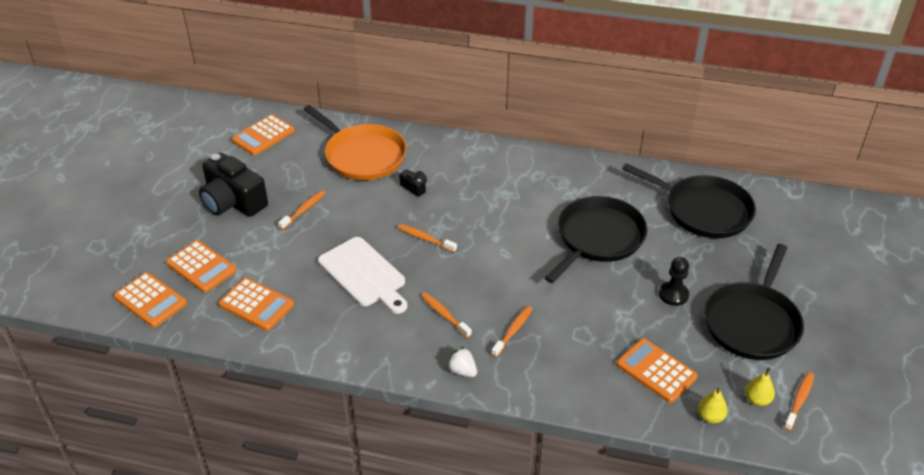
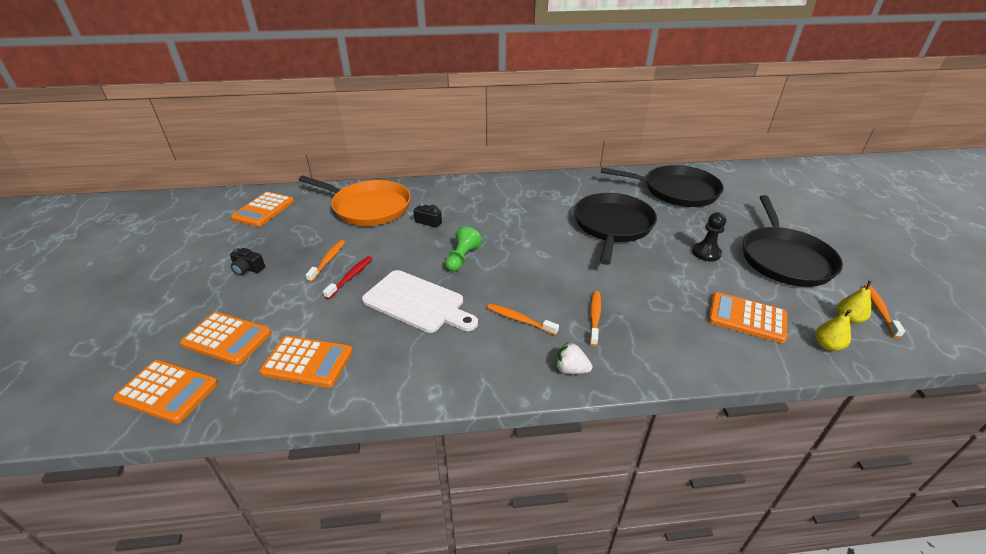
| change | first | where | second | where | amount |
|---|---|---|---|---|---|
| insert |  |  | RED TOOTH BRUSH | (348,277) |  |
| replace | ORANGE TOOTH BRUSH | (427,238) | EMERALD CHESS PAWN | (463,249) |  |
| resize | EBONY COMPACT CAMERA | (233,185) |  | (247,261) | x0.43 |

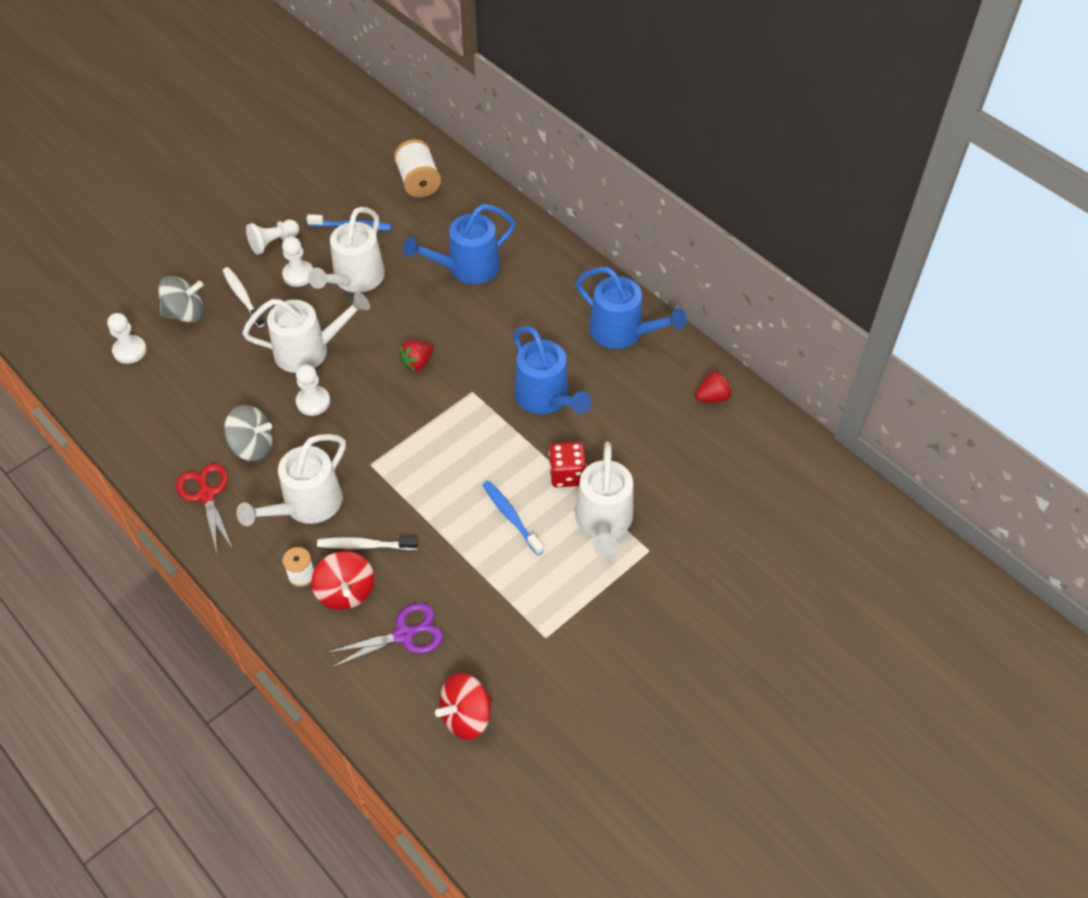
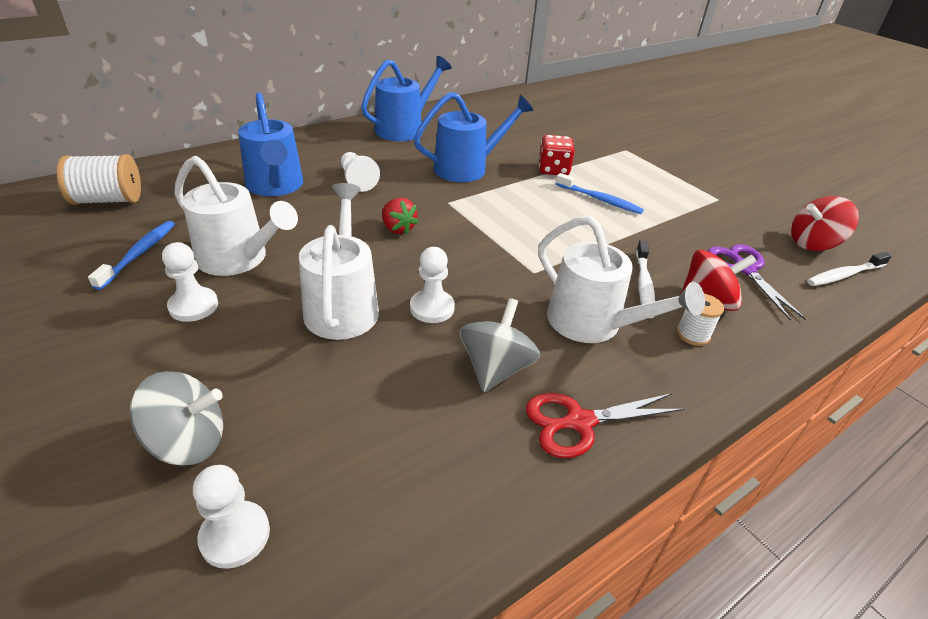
| change | first | where | second | where | amount |
|---|---|---|---|---|---|
| delete | PURE WHITE SPRINKLING CAN | (604,499) |  |  |  |
| delete | RED STRAWBERRY | (714,386) |  |  |  |
| move | PURE WHITE TOOTH BRUSH | (244,297) |  | (849,269) |  |
| move | PURE WHITE CHESS PAWN | (272,237) |  | (360,172) |  |
| rotate | GREY TOY TOP | (181,299) |  | (176,418) | 90 degrees clockwise |
| rotate | RED TOY TOP | (463,706) |  | (825,223) | 105 degrees clockwise |
| rotate | COBALT TOOTH BRUSH | (513,518) |  | (600,193) | 120 degrees counterclockwise |

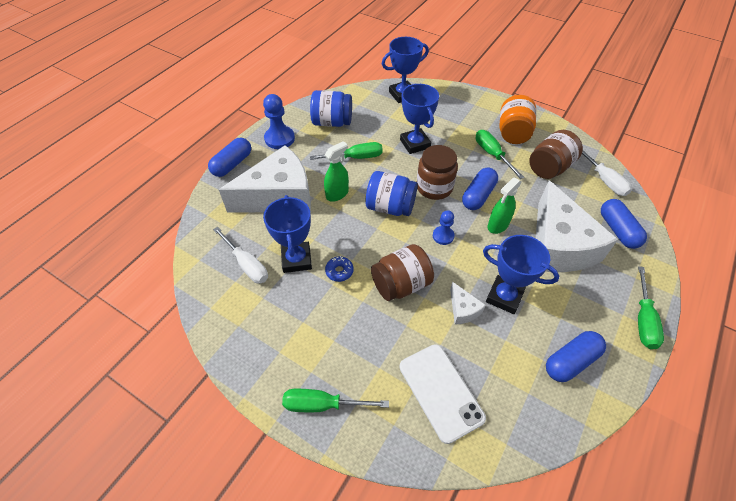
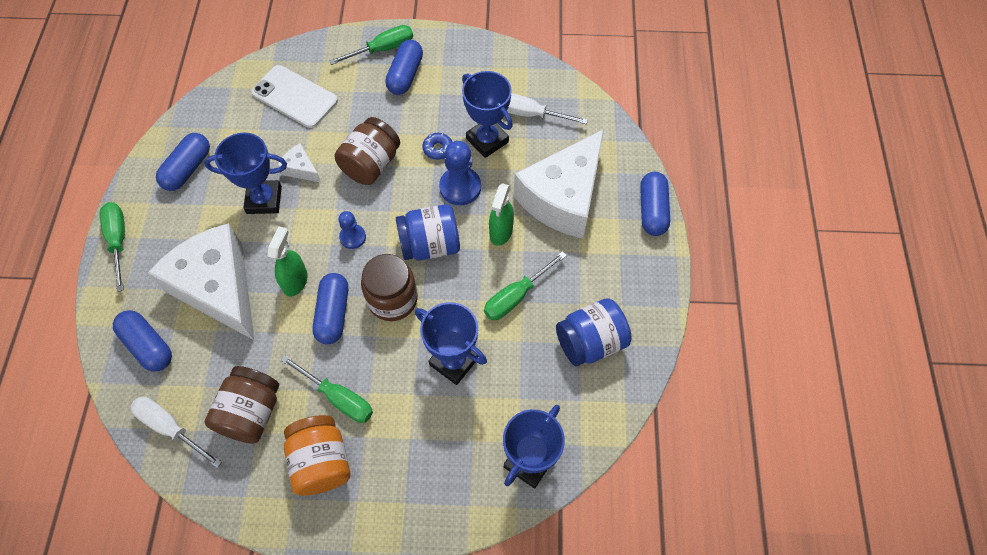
| change | first | where | second | where | amount |
|---|---|---|---|---|---|
| insert |  |  | COBALT CAPSULE | (404,67) |  |
| move | COBALT CHESS PAWN | (279,121) |  | (460,173) |  |

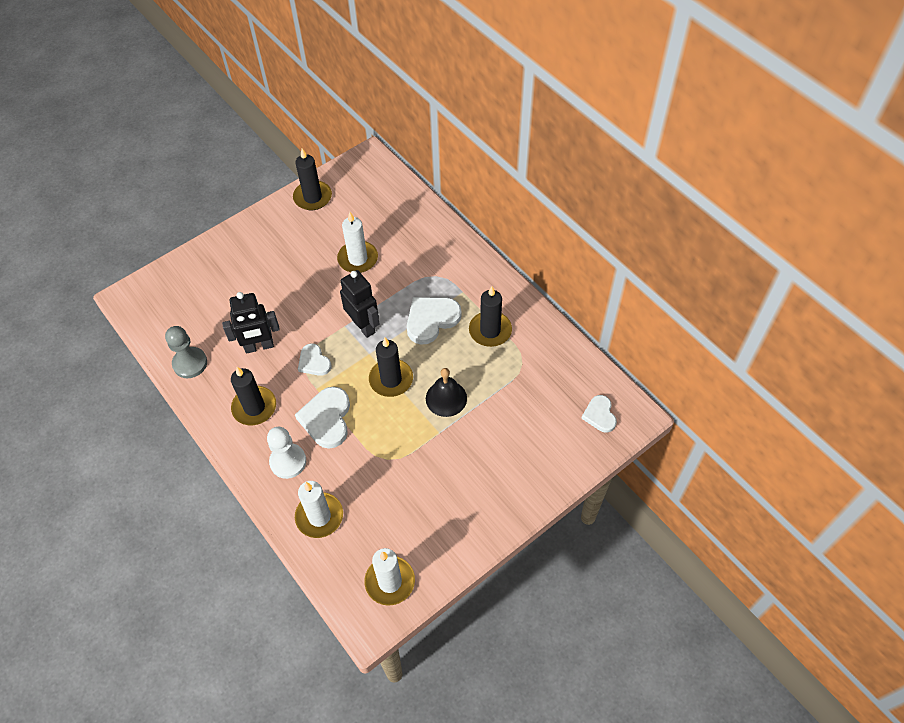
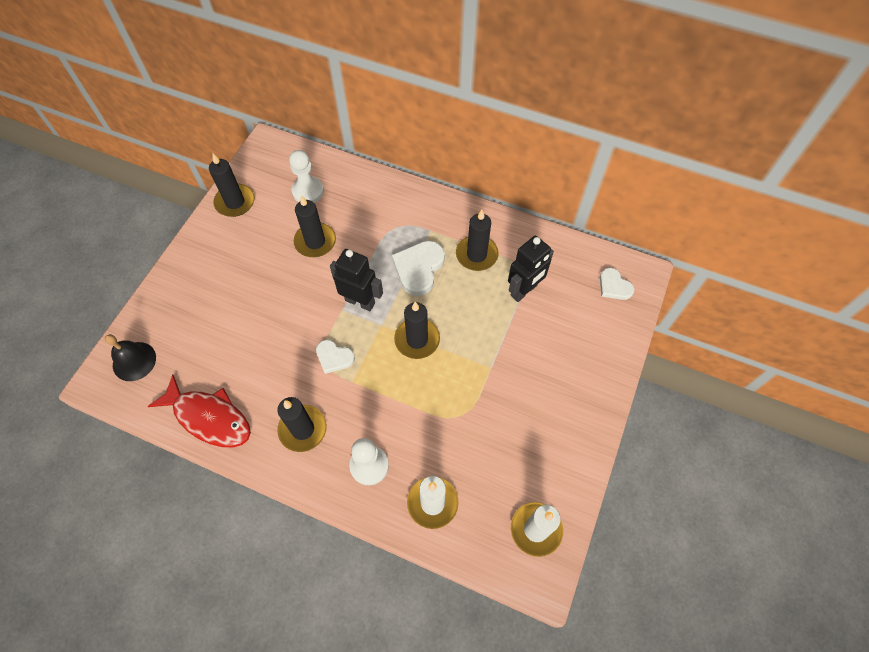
| change | first | where | second | where | amount |
|---|---|---|---|---|---|
| delete | PURE WHITE HEART | (322,418) |  |  |  |
| insert |  |  | PURE WHITE CHESS PAWN | (306,176) |  |
| move | EBONY ROBOT | (251,323) |  | (531,269) |  |
| move | EBONY SCHOOL BELL | (446,392) |  | (130,357) |  |
| replace | GREY CHESS PAWN | (186,352) | RED TOY FISH | (199,410) |  |
| recolor | PURE WHITE WAX CANDLE | (357,242) | EBONY WAX CANDLE | (315,226) |  |

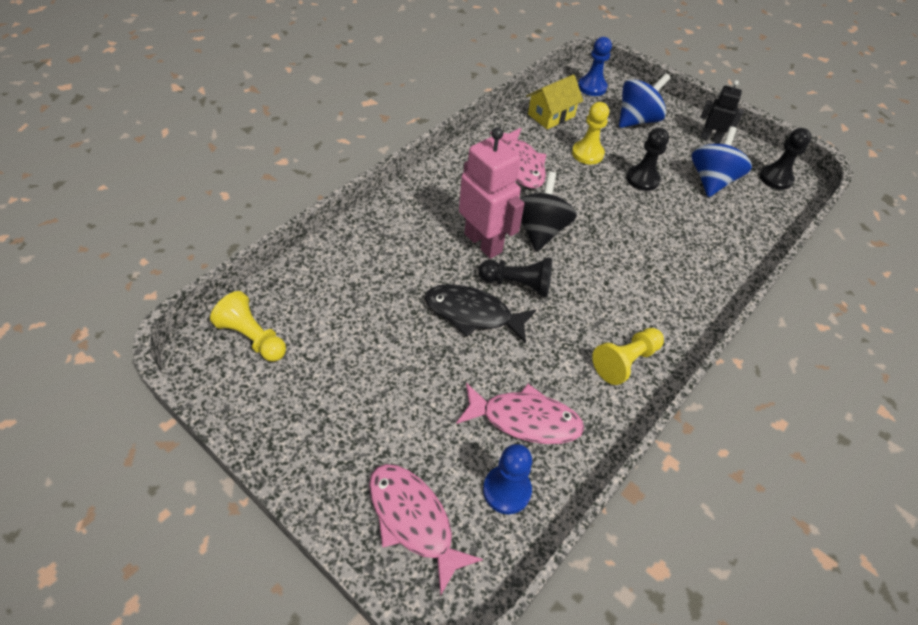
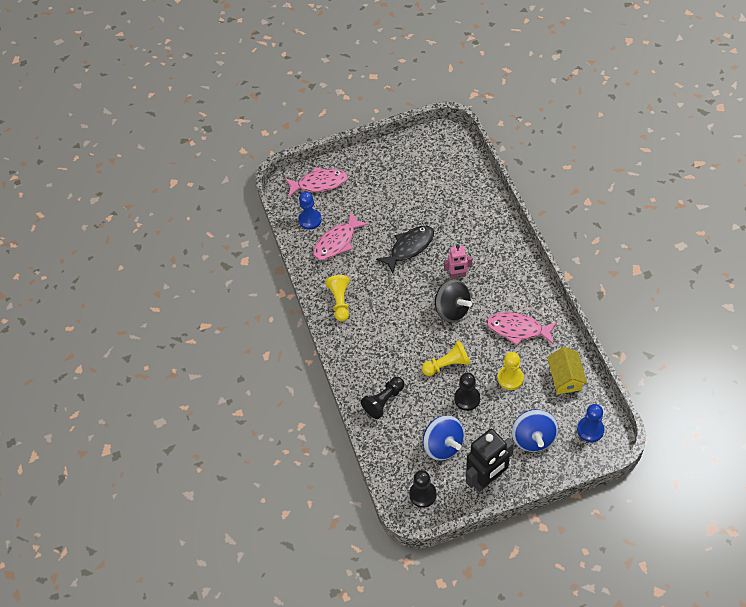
| change | first | where | second | where | amount |
|---|---|---|---|---|---|
| move | GOLDEN CHESS PAWN | (248,326) |  | (446,358) |  |
| move | EBONY CHESS PAWN | (515,277) |  | (383,398) |  |
| resize | PINK ROBOT | (491,193) |  | (458,262) | x0.57 |
| resize | EBONY ROBOT | (722,112) |  | (490,460) | x1.76 |

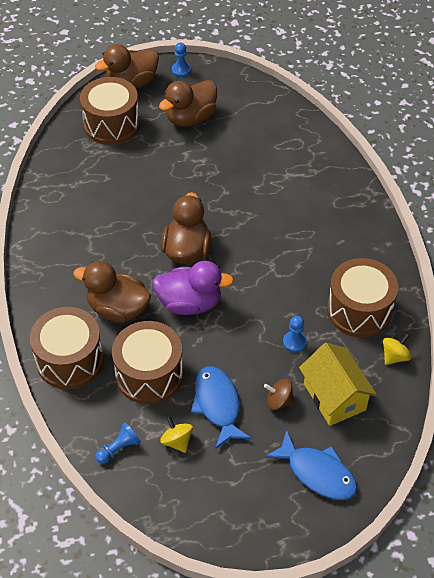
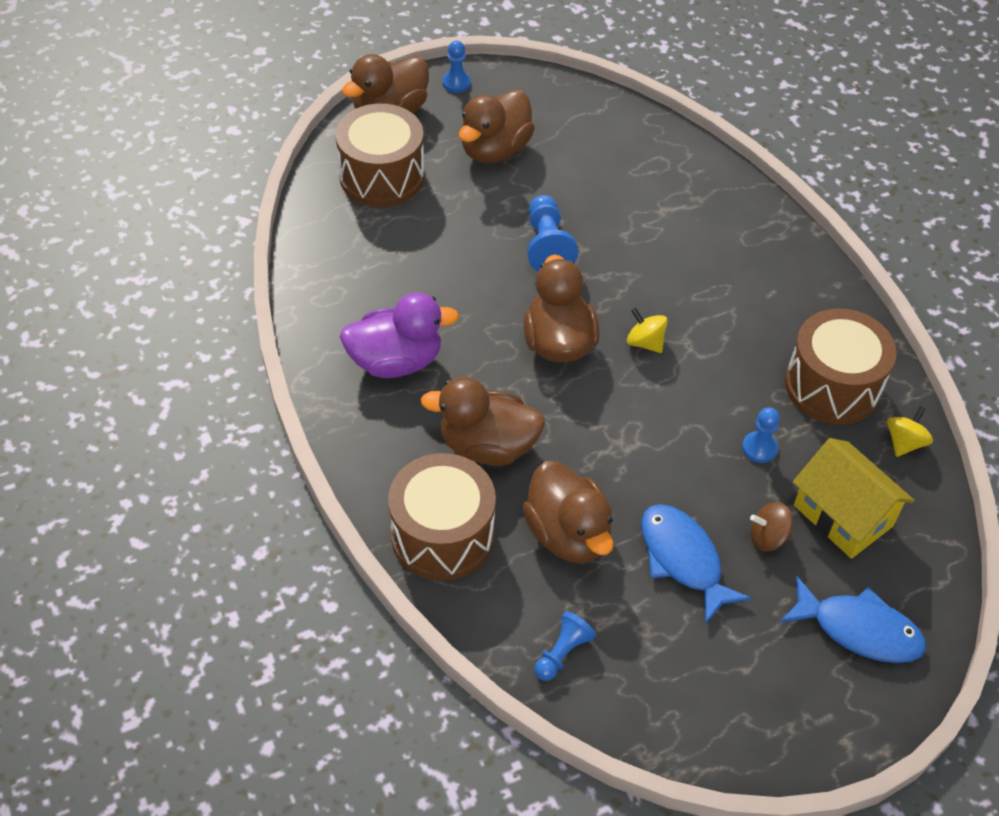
| change | first | where | second | where | amount |
|---|---|---|---|---|---|
| insert |  |  | COBALT CHESS PAWN | (552,233) |  |
| move | VIOLET TOY DUCK | (193,288) |  | (399,335) |  |
| move | GOLDEN TOY TOP | (176,434) |  | (647,330) |  |
| replace | DARK BROWN TOY DRUM | (147,362) | DARK BROWN TOY DUCK | (568,512) |  |

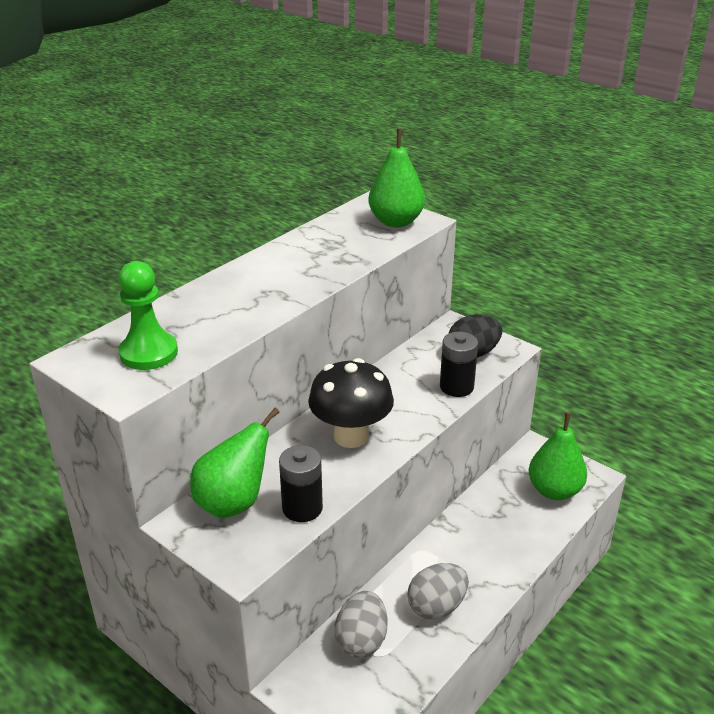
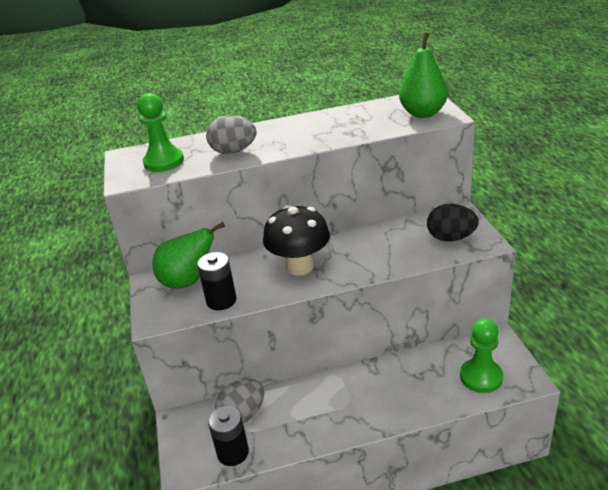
| change | first | where | second | where | amount |
|---|---|---|---|---|---|
| move | GREY EGG | (438,591) |  | (231,134) |  |
| move | EBONY BATTERY | (459,364) |  | (228,436) |  |
| replace | EMERALD PEAR | (558,456) | EMERALD CHESS PAWN | (481,356) |  |

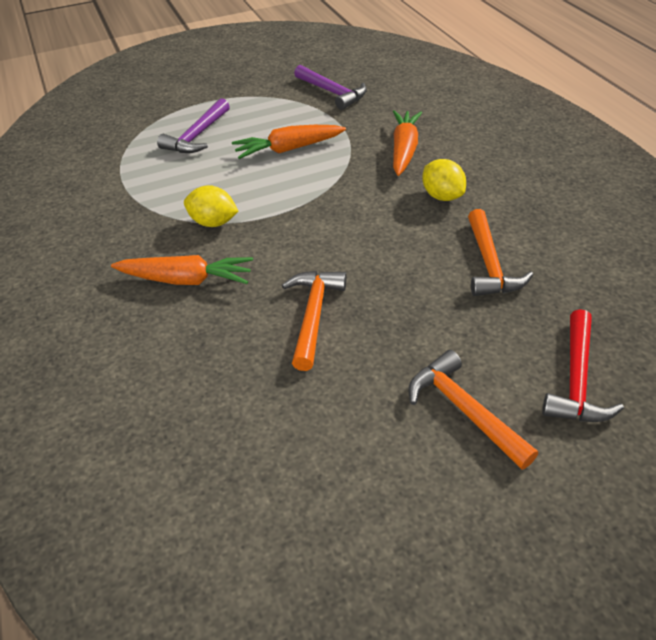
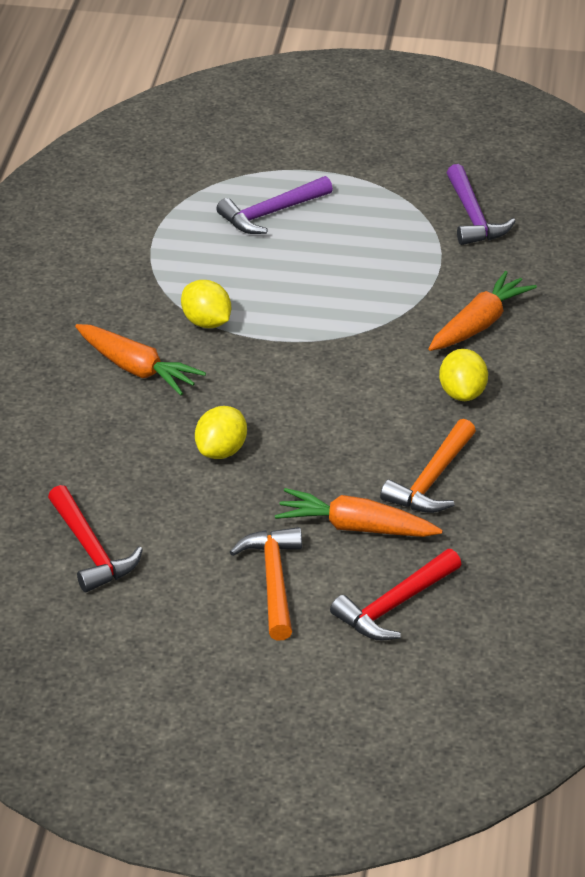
| change | first | where | second | where | amount |
|---|---|---|---|---|---|
| insert |  |  | RED HAMMER | (95,538) |  |
| move | ORANGE ROOT VEGETABLE | (289,142) |  | (359,512) |  |
| replace | ORANGE HAMMER | (314,321) | GOLDEN CITRUS FRUIT | (221,432) |  |

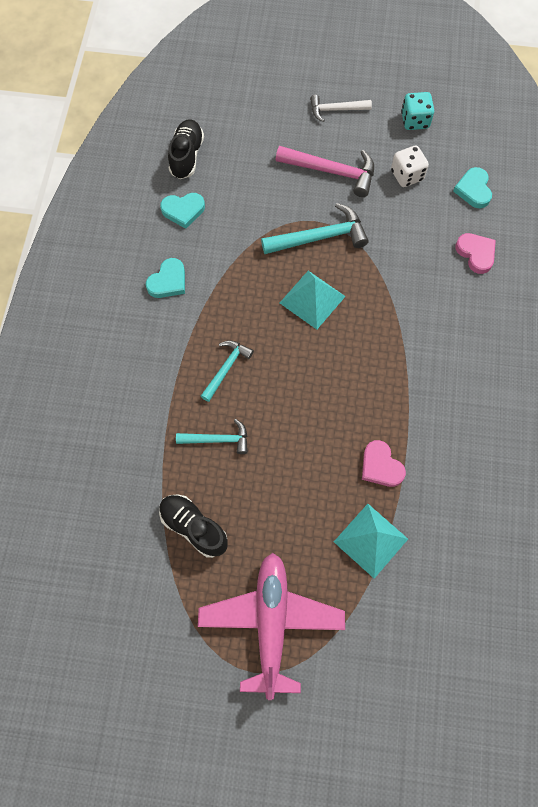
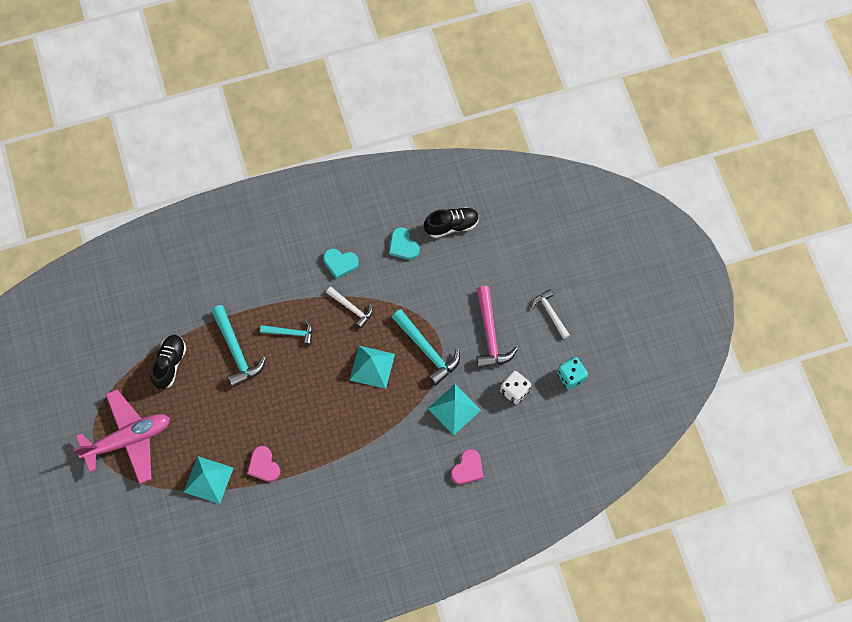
| change | first | where | second | where | amount |
|---|---|---|---|---|---|
| delete | AQUA HEART | (472,187) |  |  |  |
| insert |  |  | PURE WHITE HAMMER | (349,307) |  |
| insert |  |  | AQUA PYRAMID SHAPE | (454,409) |  |
| rotate | PINK HEART | (384,463) |  | (263,464) | 60 degrees counterclockwise |
| resize | AQUA HAMMER | (212,436) |  | (238,346) | x1.59 |

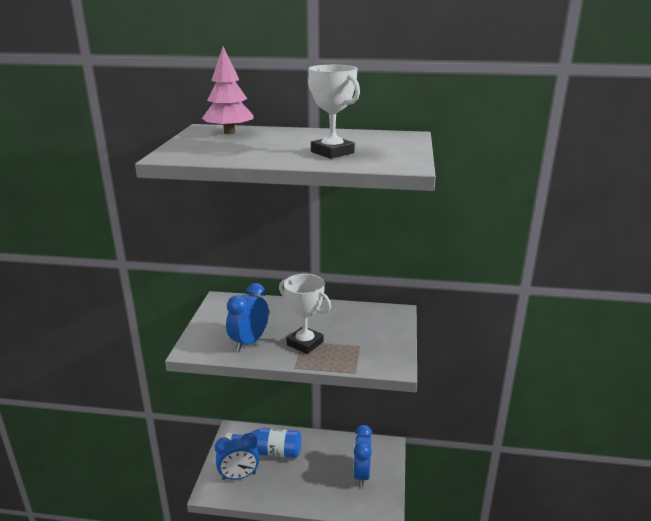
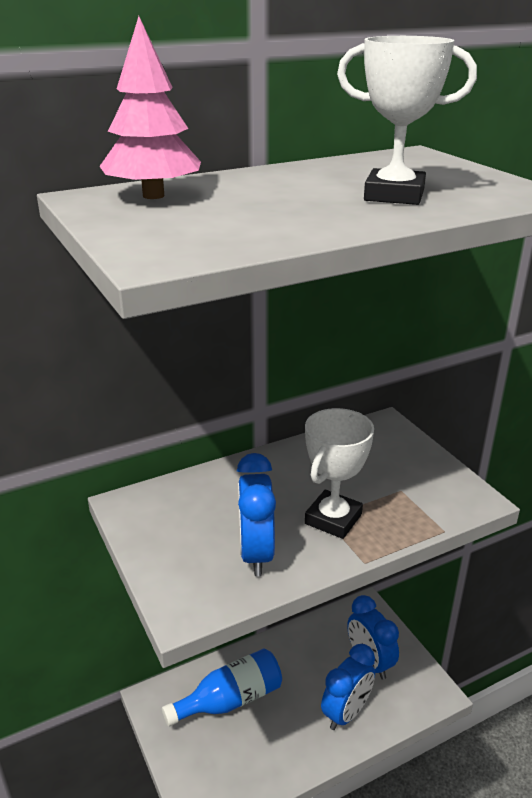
| change | first | where | second | where | amount |
|---|---|---|---|---|---|
| move | COBALT BEDSIDE CLOCK | (237,456) |  | (348,687) |  |
| rotate | PURE WHITE AWARD CUP | (305,314) |  | (339,473) | 60 degrees counterclockwise |

